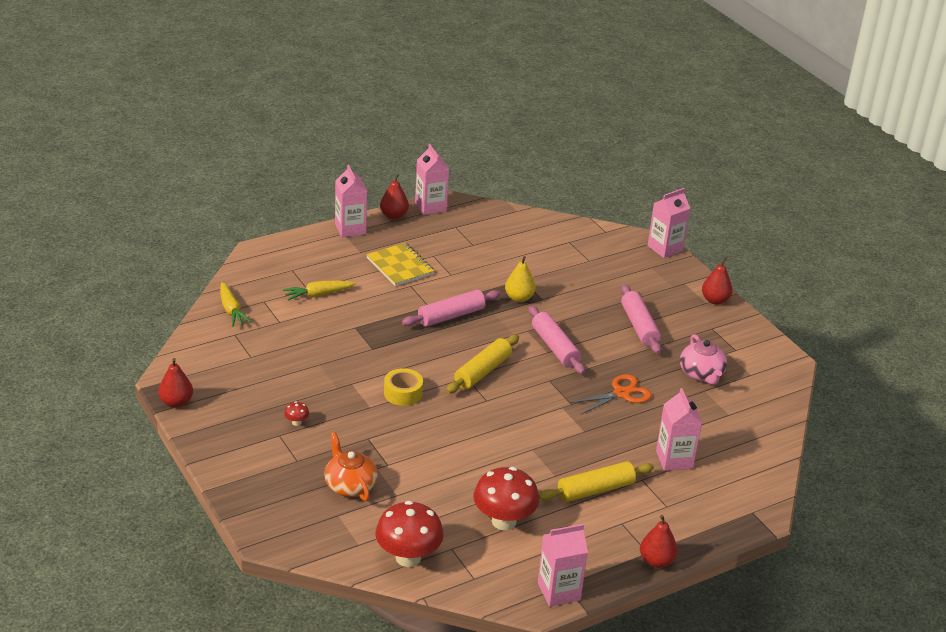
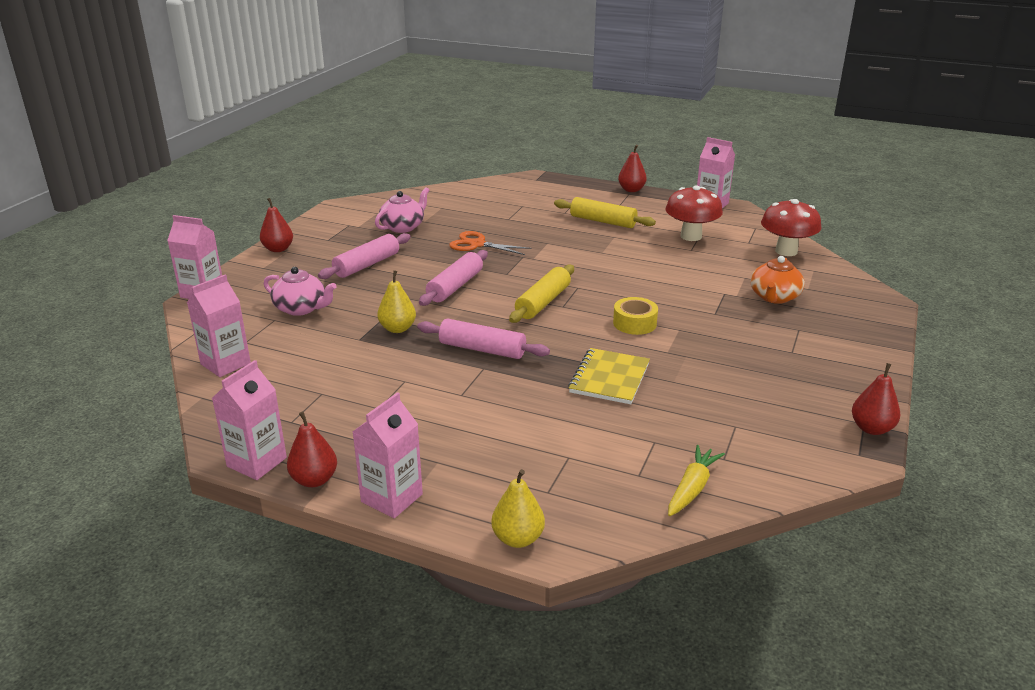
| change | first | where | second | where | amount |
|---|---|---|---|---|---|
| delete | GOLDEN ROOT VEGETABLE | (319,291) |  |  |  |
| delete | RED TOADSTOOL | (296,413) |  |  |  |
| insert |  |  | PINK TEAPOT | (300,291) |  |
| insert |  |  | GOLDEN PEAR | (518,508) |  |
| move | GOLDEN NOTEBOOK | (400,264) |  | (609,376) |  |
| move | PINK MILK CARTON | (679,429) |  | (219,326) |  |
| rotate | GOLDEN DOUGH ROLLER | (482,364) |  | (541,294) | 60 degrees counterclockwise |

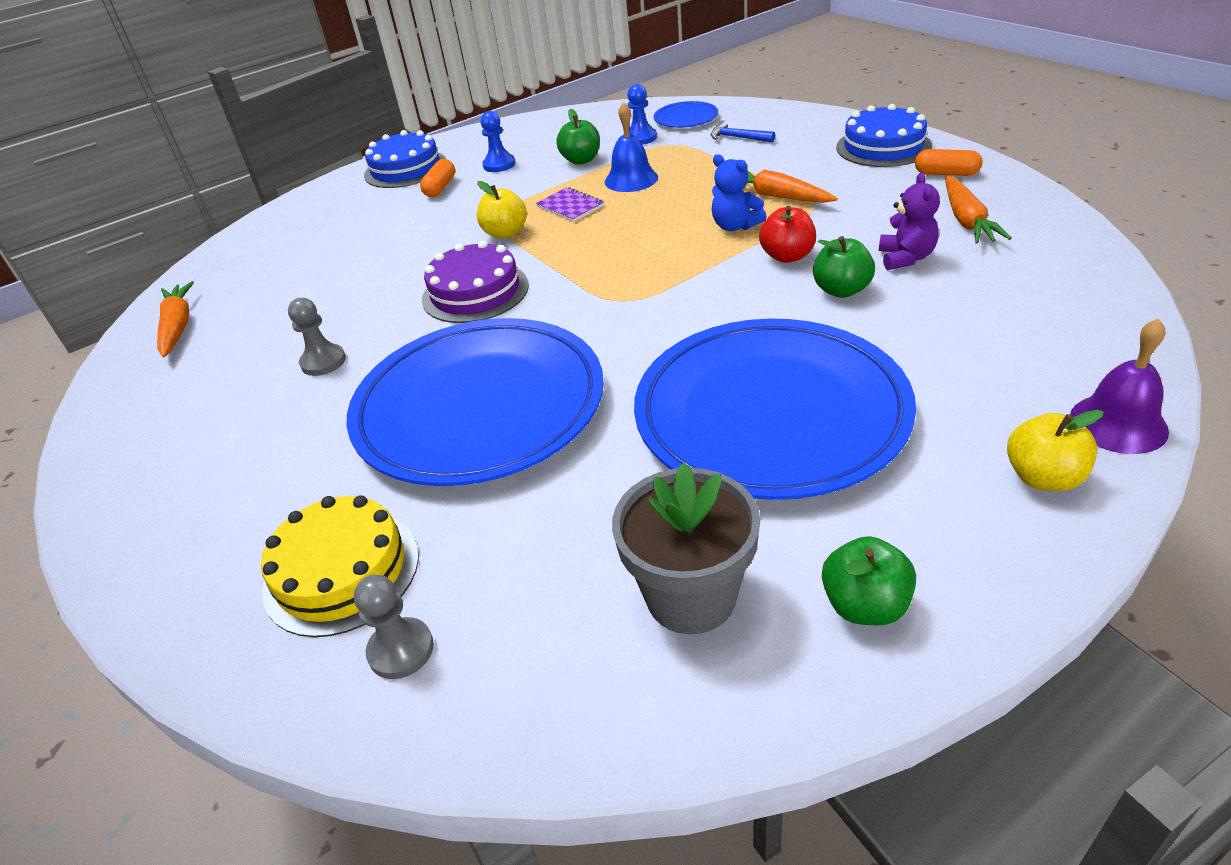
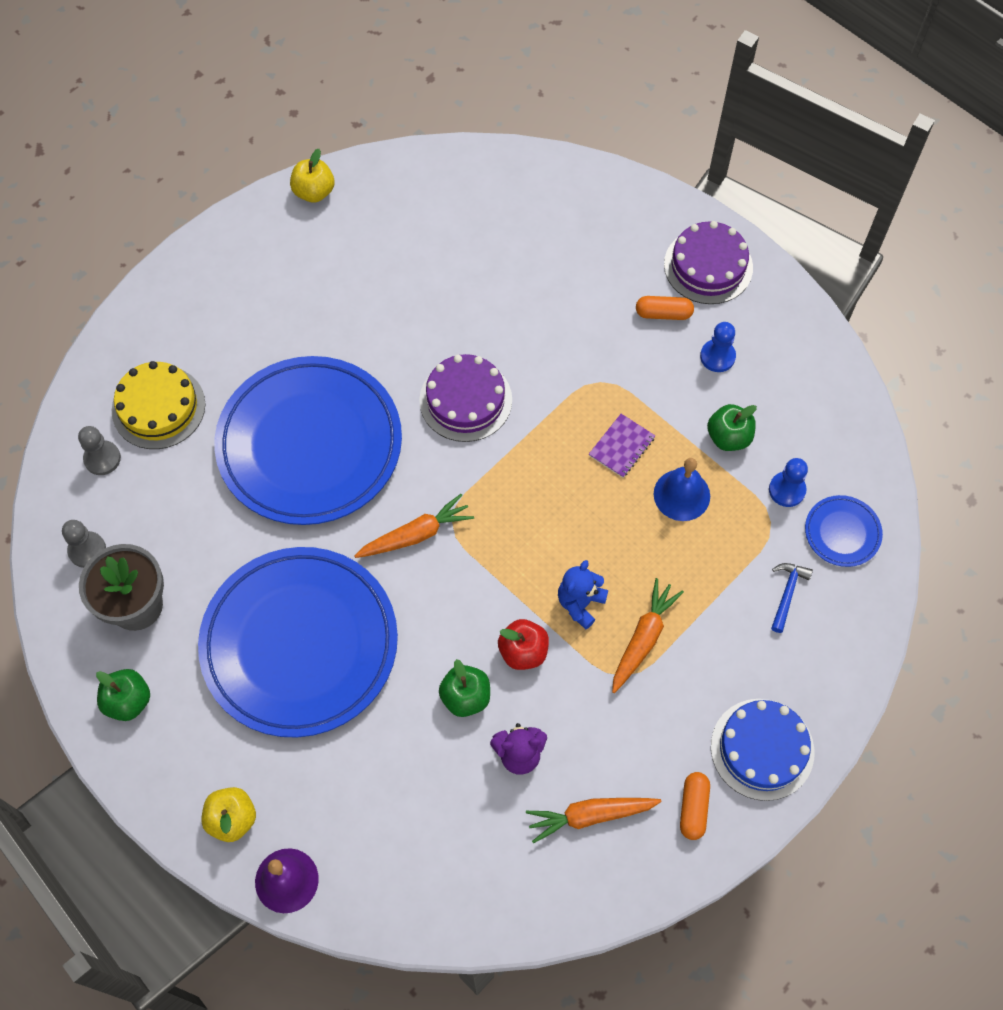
| change | first | where | second | where | amount |
|---|---|---|---|---|---|
| move | ORANGE ROOT VEGETABLE | (175,319) |  | (414,526) |  |
| move | GREY CHESS PAWN | (317,337) |  | (84,544) |  |
| move | GOLDEN TOY APPLE | (502,209) |  | (312,176) |  |
| recolor | COBALT LAYER CAKE | (405,159) | VIOLET LAYER CAKE | (708,262) |  |

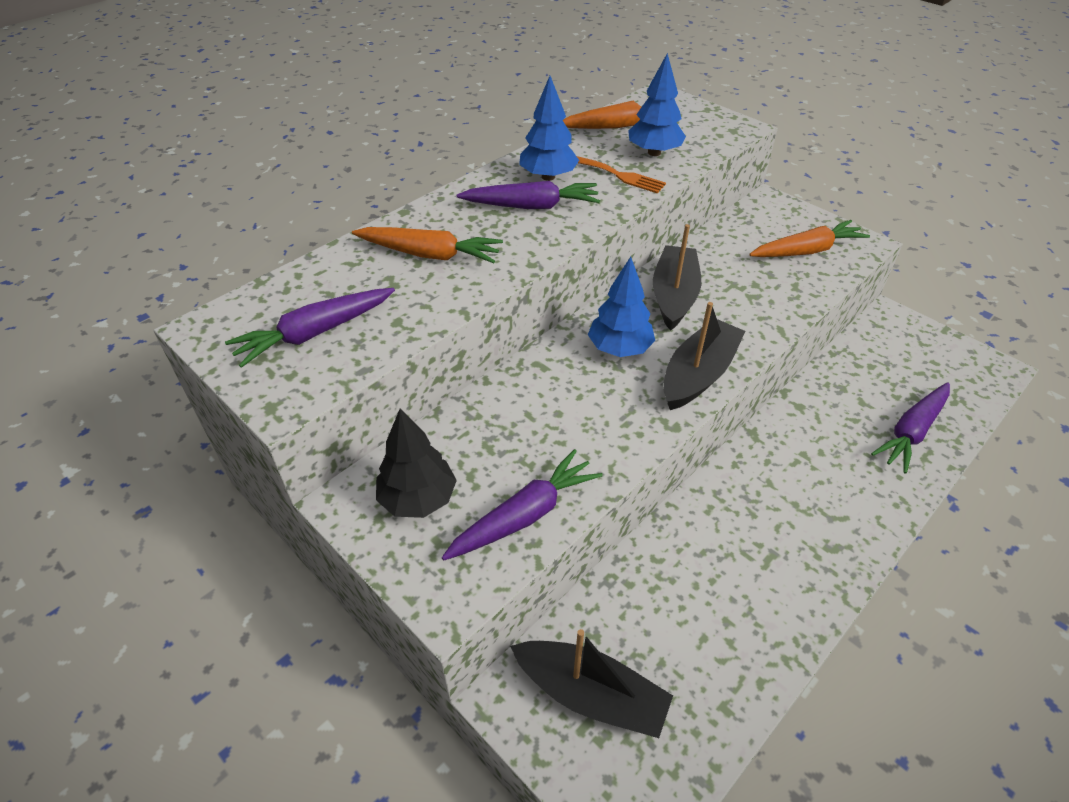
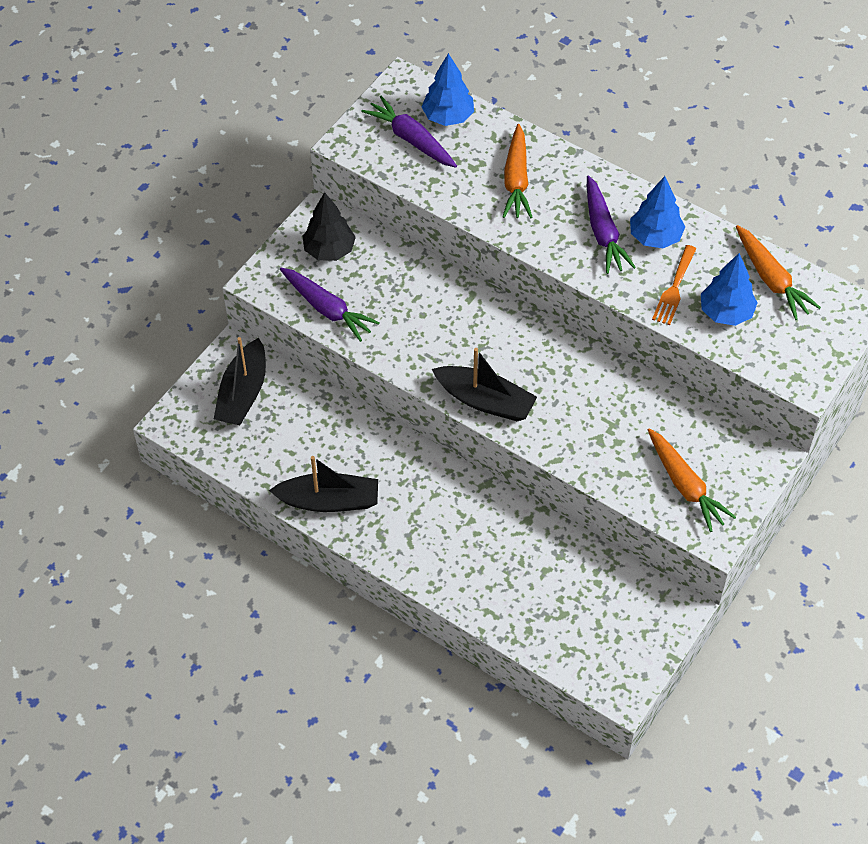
| change | first | where | second | where | amount |
|---|---|---|---|---|---|
| delete | VIOLET ROOT VEGETABLE | (910,428) |  |  |  |
| move | COBALT FIR TREE | (621,307) |  | (448,89) |  |
| move | EBONY TOY BOAT | (677,277) |  | (323,484) |  |

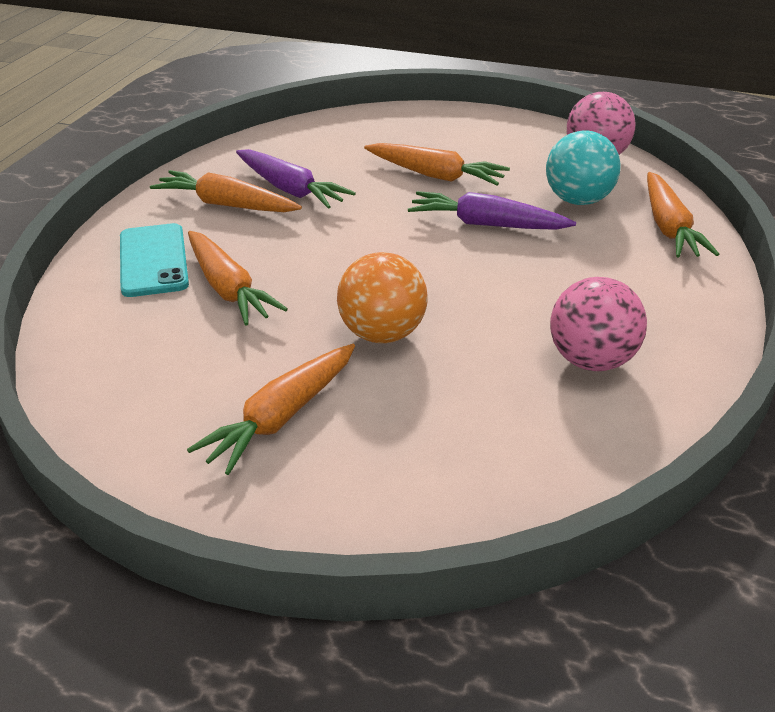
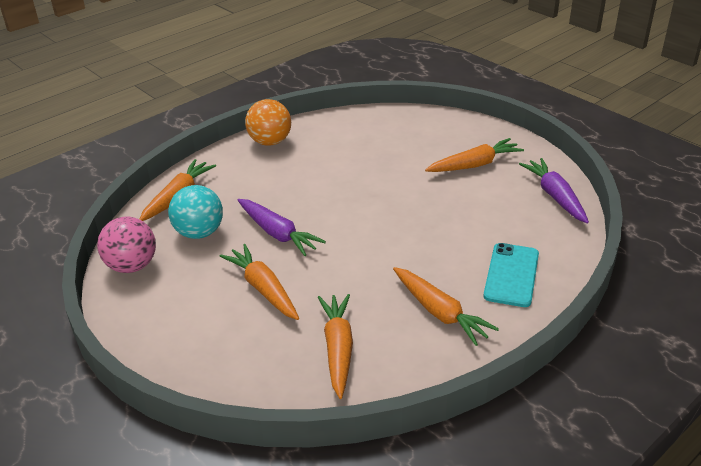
| change | first | where | second | where | amount |
|---|---|---|---|---|---|
| delete | PINK PLAY BALL | (598,324) |  |  |  |
| move | ORANGE ROOT VEGETABLE | (238,278) |  | (335,346) |  |
| move | VIOLET ROOT VEGETABLE | (296,179) |  | (554,190) |  |
| move | ORANGE PLAY BALL | (382,297) |  | (268,122) |  |

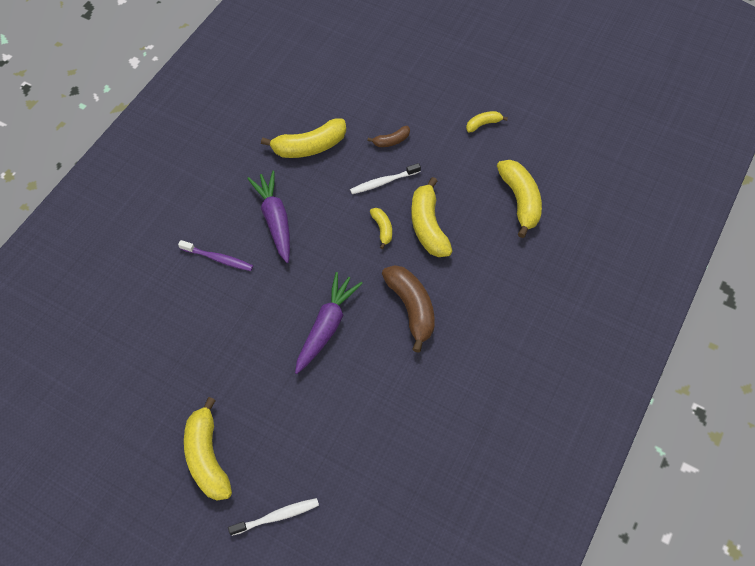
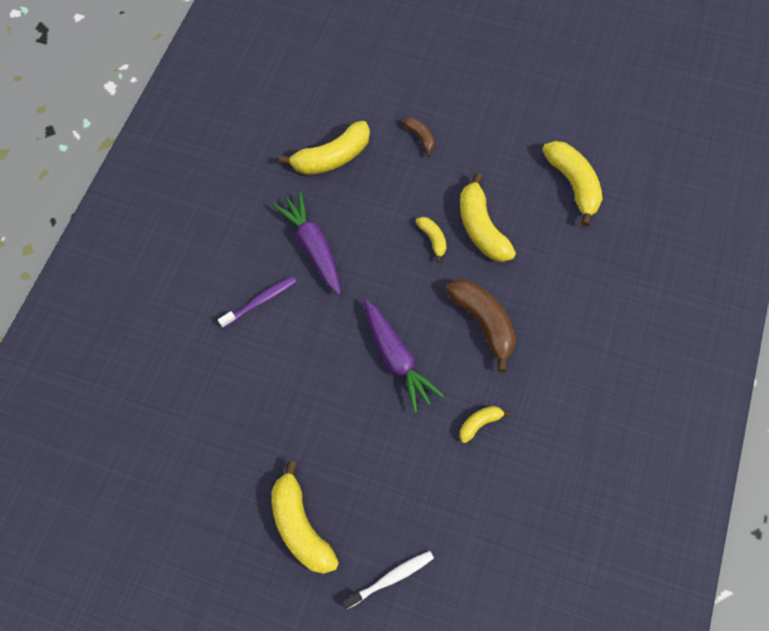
| change | first | where | second | where | amount |
|---|---|---|---|---|---|
| delete | PURE WHITE TOOTH BRUSH | (385,178) |  |  |  |
| move | GOLDEN BANANA | (487,122) |  | (484,424) |  |
| rotate | VIOLET TOOTH BRUSH | (215,255) |  | (257,302) | 45 degrees counterclockwise |
| rotate | VIOLET ROOT VEGETABLE | (329,323) |  | (404,356) | 135 degrees clockwise |
| rotate | DARK BROWN BANANA | (388,136) |  | (418,137) | 90 degrees counterclockwise |

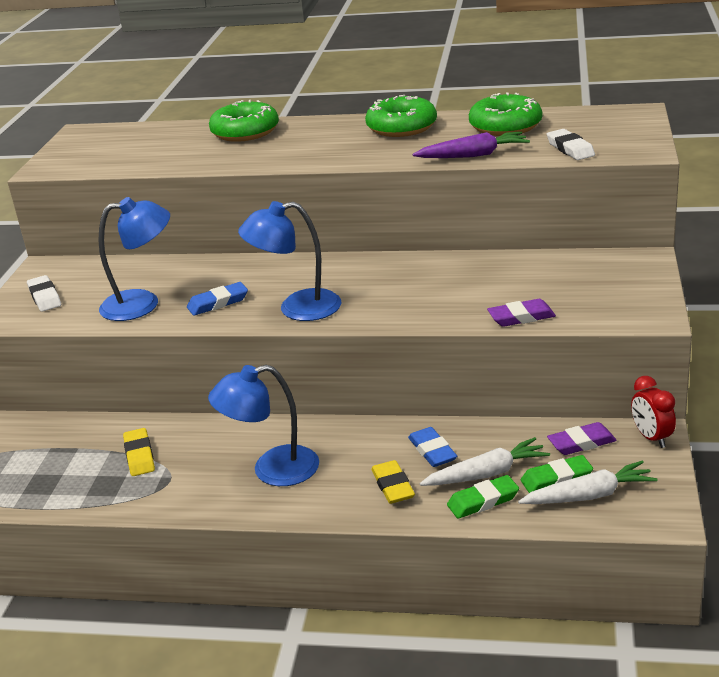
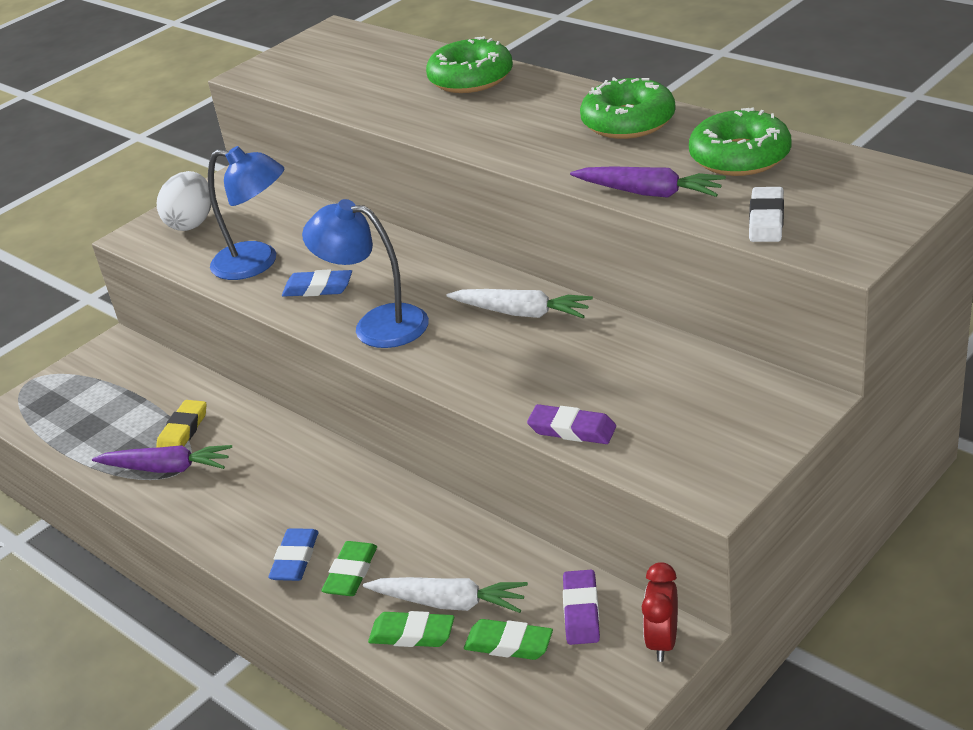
| change | first | where | second | where | amount |
|---|---|---|---|---|---|
| delete | COBALT READING LAMP | (263,425) |  |  |  |
| insert |  |  | VIOLET ROOT VEGETABLE | (162,459) |  |
| move | COBALT ERASER | (432,447) |  | (293,554) |  |
| move | PURE WHITE ROOT VEGETABLE | (588,482) |  | (520,303) |  |
| replace | PURE WHITE ERASER | (44,293) | PURE WHITE EGG | (184,201) |  |
| recolor | GOLDEN ERASER | (393,482) | EMERALD ERASER | (349,568) |  |
| rotate | VIOLET ERASER | (582,438) |  | (581,607) | 75 degrees clockwise |

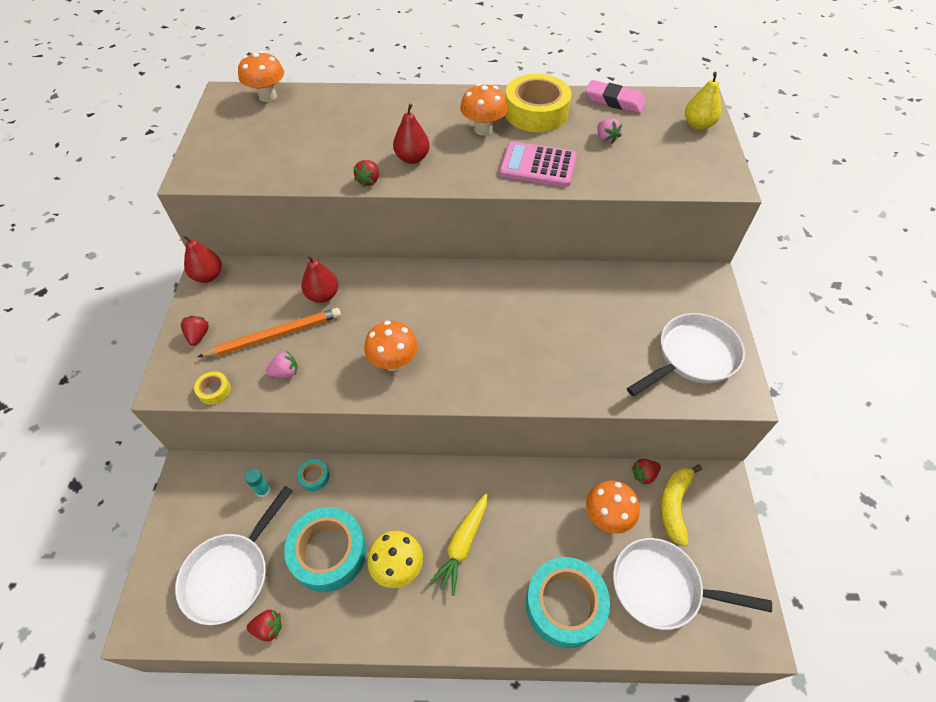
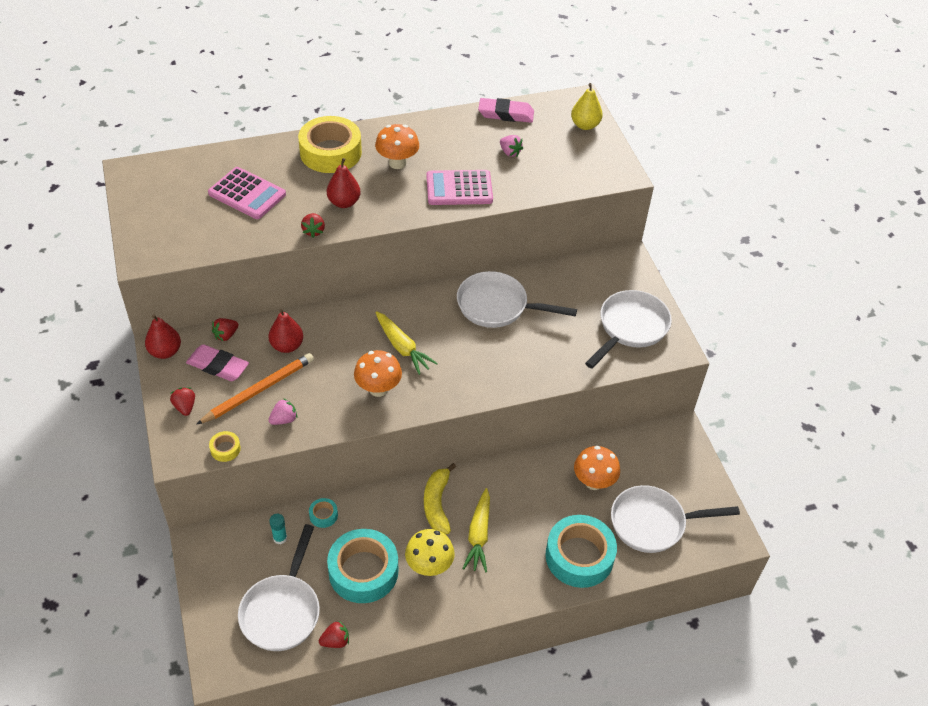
| change | first | where | second | where | amount |
|---|---|---|---|---|---|
| delete | ORANGE TOADSTOOL | (261,76) |  |  |  |
| insert |  |  | PINK ERASER | (217,362) |  |
| insert |  |  | PINK CALCULATOR | (247,193) |  |
| insert |  |  | GOLDEN ROOT VEGETABLE | (406,343) |  |
| insert |  |  | PURE WHITE FRYING PAN | (517,299) |  |
| move | GOLDEN ROLL OF TAPE | (538,103) |  | (330,144) |  |
| move | RED STRAWBERRY | (646,472) |  | (225,329) |  |
| move | GOLDEN BANANA | (681,506) |  | (440,498) |  |

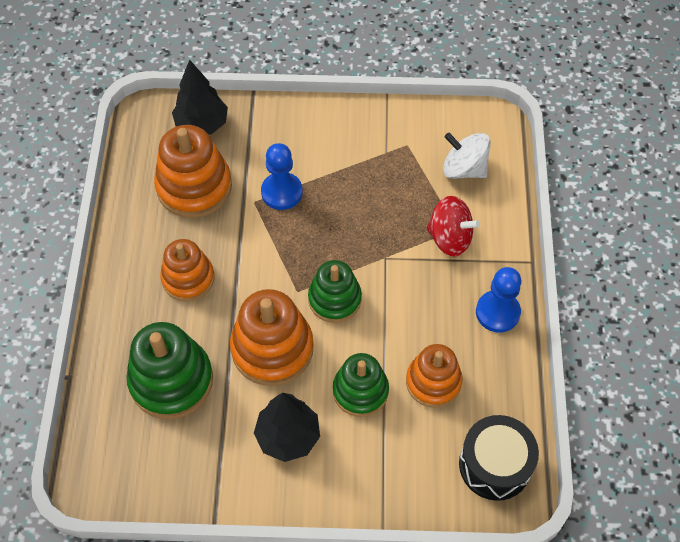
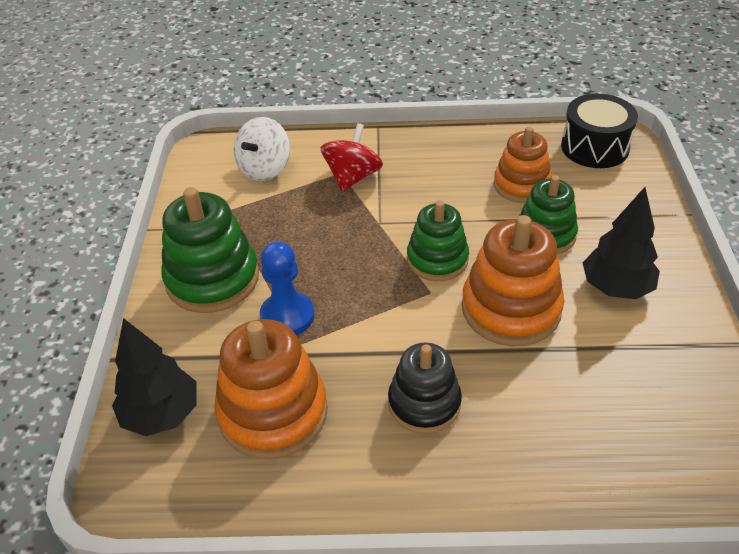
| change | first | where | second | where | amount |
|---|---|---|---|---|---|
| delete | COBALT CHESS PAWN | (498,300) |  |  |  |
| move | EMERALD STACKING TOY | (169,370) |  | (210,250) |  |
| recolor | ORANGE STACKING TOY | (187,270) | EBONY STACKING TOY | (425,388) |  |

